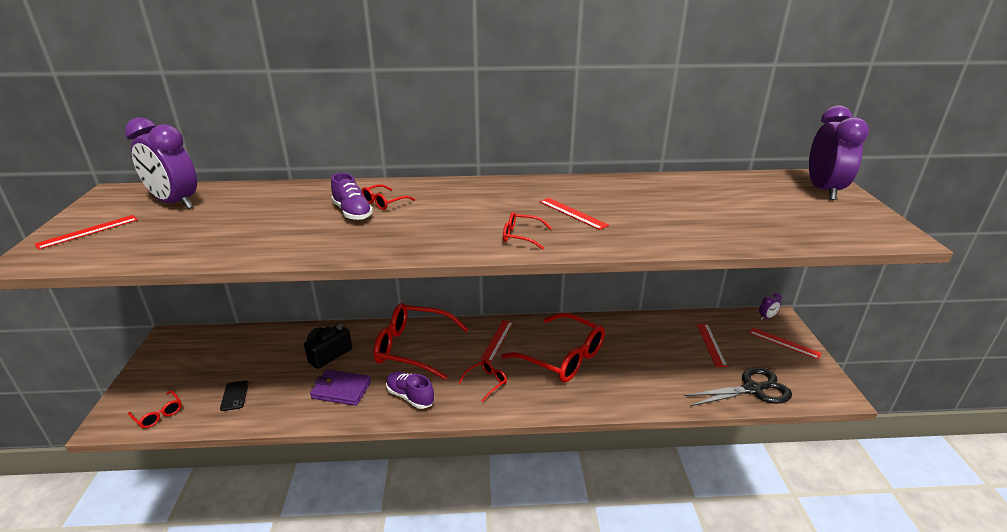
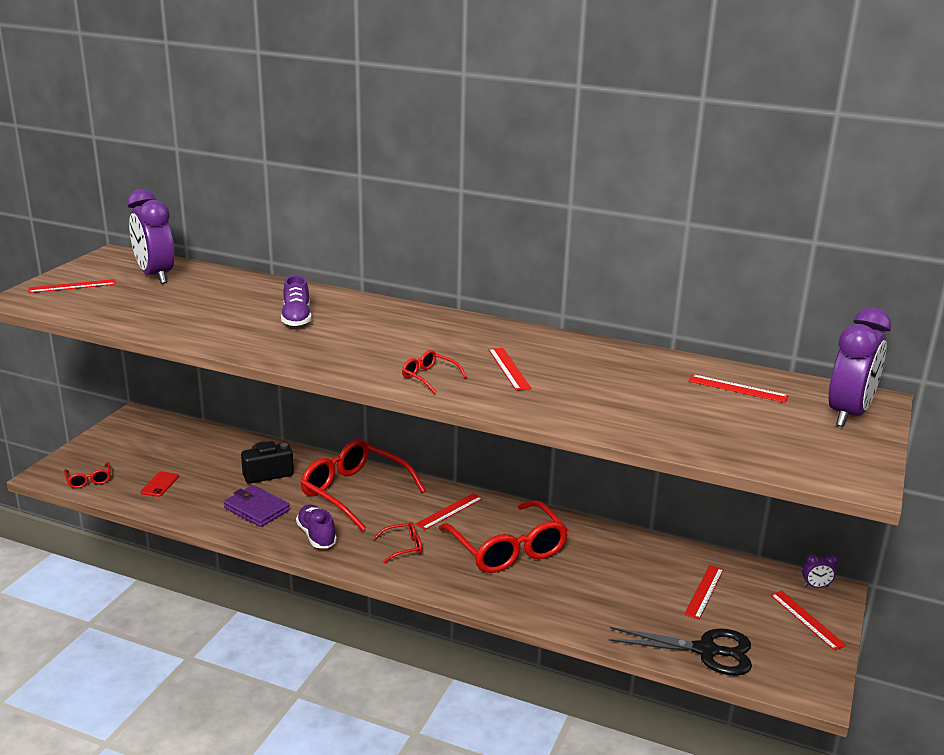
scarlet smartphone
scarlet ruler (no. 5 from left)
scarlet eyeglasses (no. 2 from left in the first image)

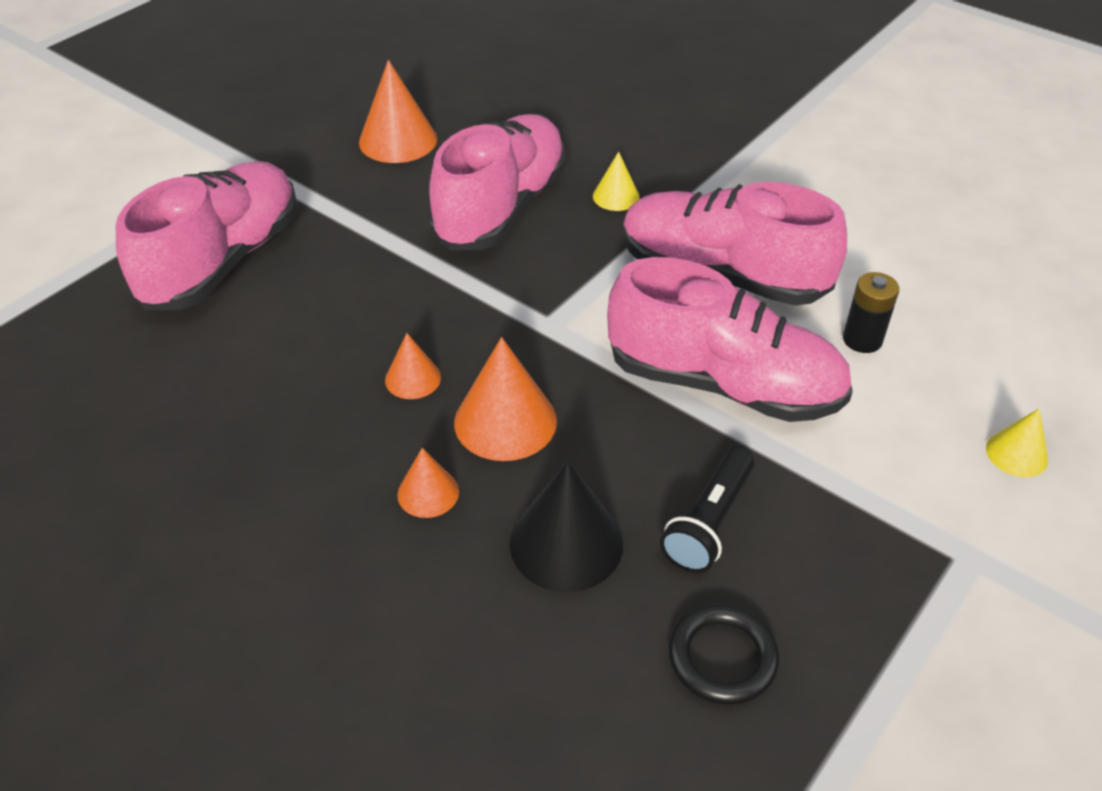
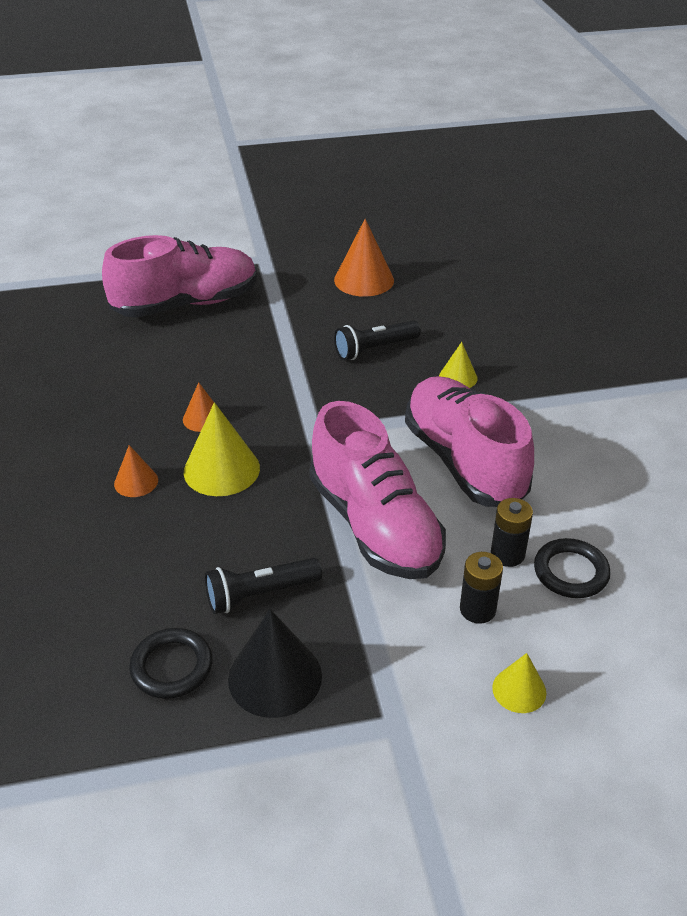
bright yellow cone (no. 1 from left)
black cone
black torch (no. 2 from left)
black power cell (no. 1 from left)
black torus (no. 2 from left)

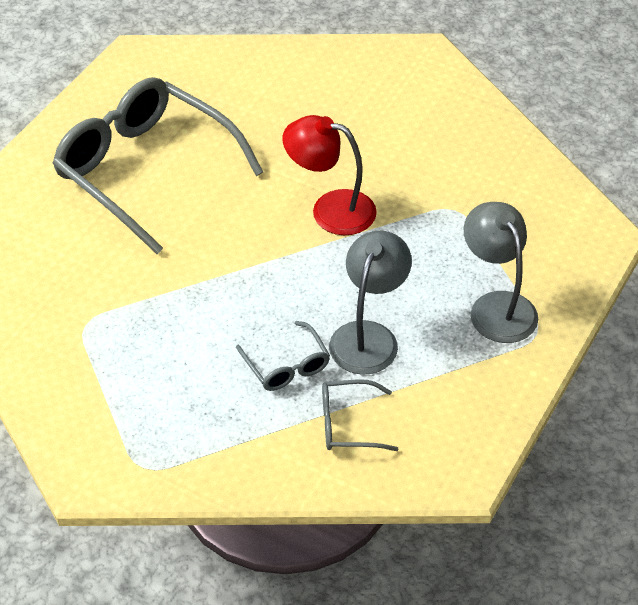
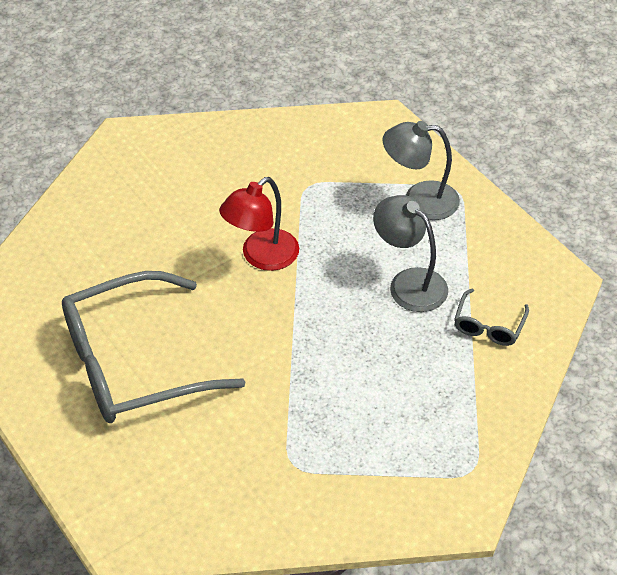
gray eyeglasses (no. 2 from left in the first image)

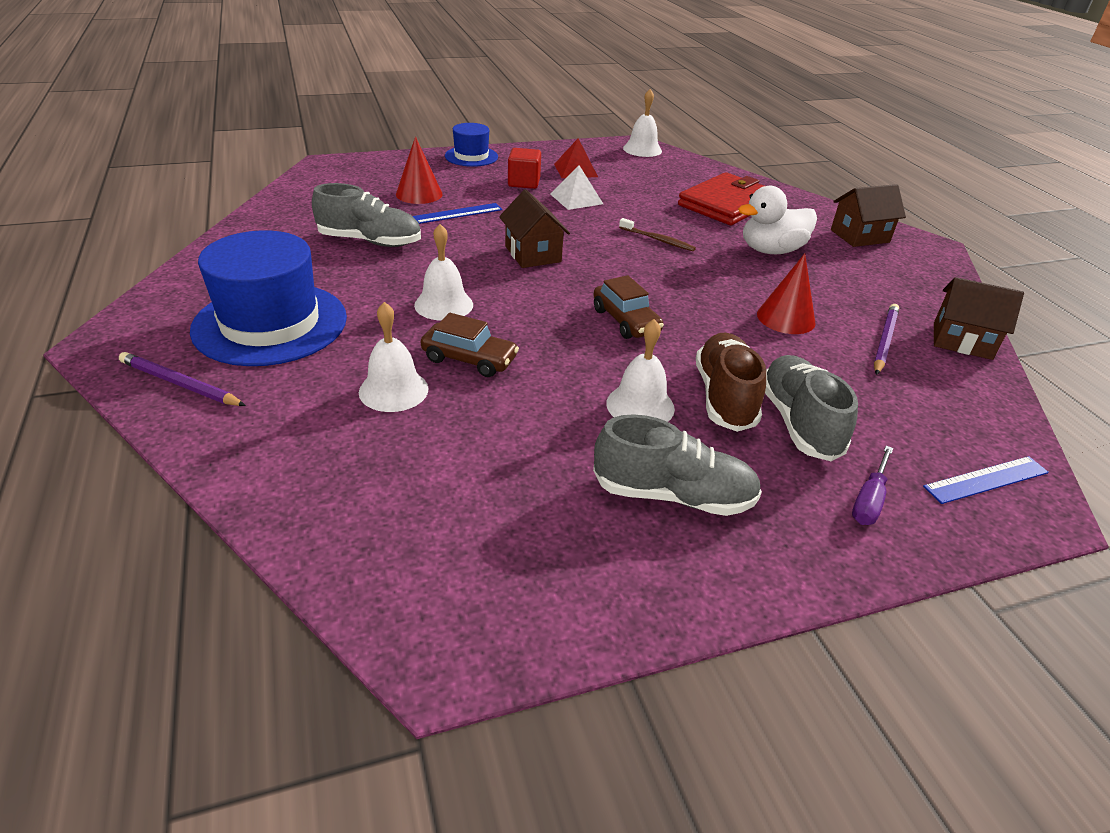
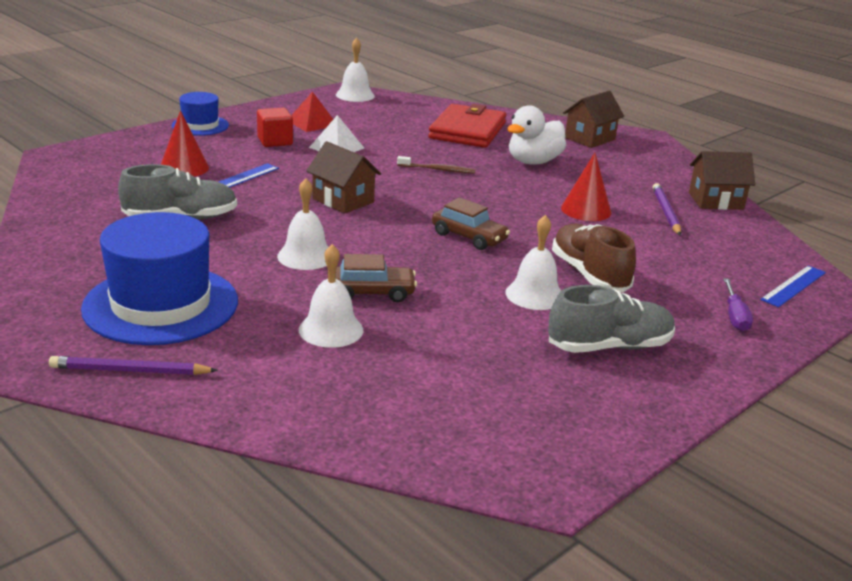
gray lace-up shoe (no. 3 from left in the first image)

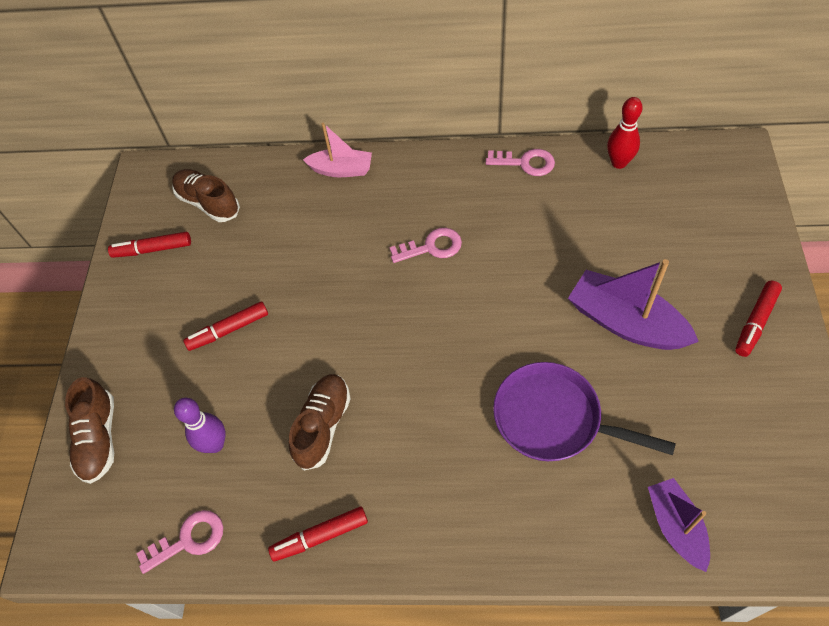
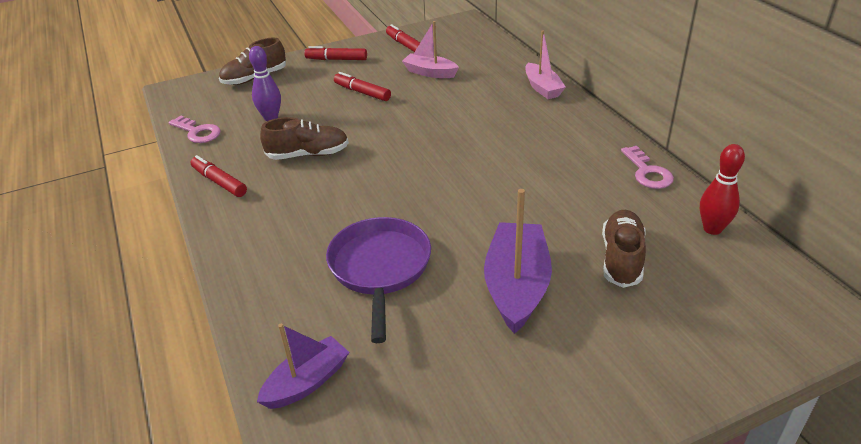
scarlet felt pen (no. 2 from left)
rosy sailboat (no. 1 from left)
dark brown lace-up shoe (no. 3 from left)
rosy latchkey (no. 2 from left in the first image)

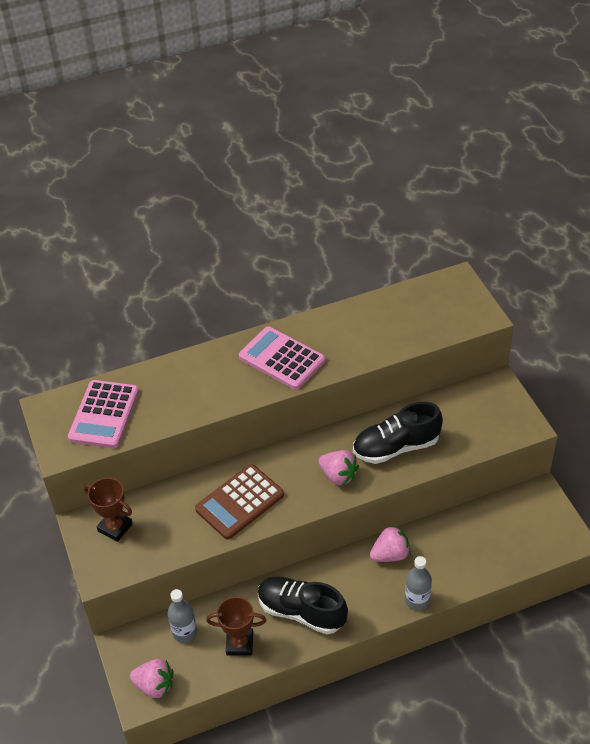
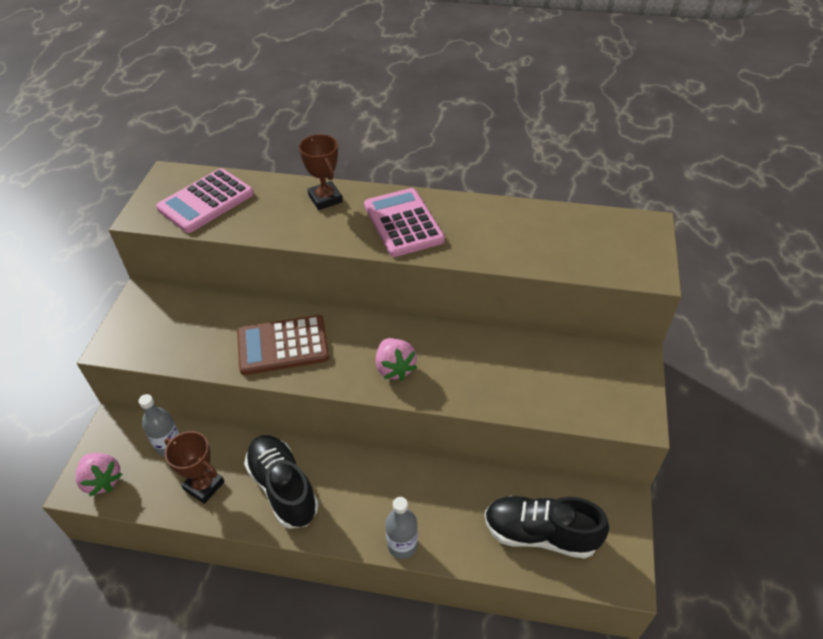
dark brown prize cup (no. 2 from left)
black lace-up shoe (no. 2 from left)
rosy berry (no. 3 from left in the first image)

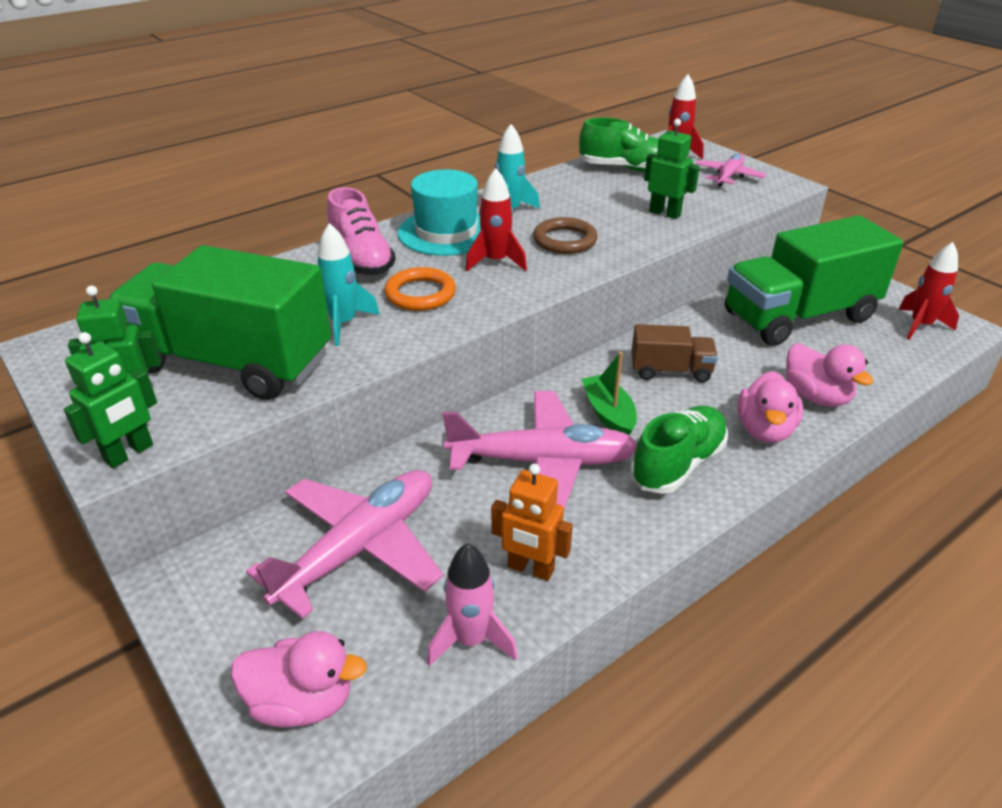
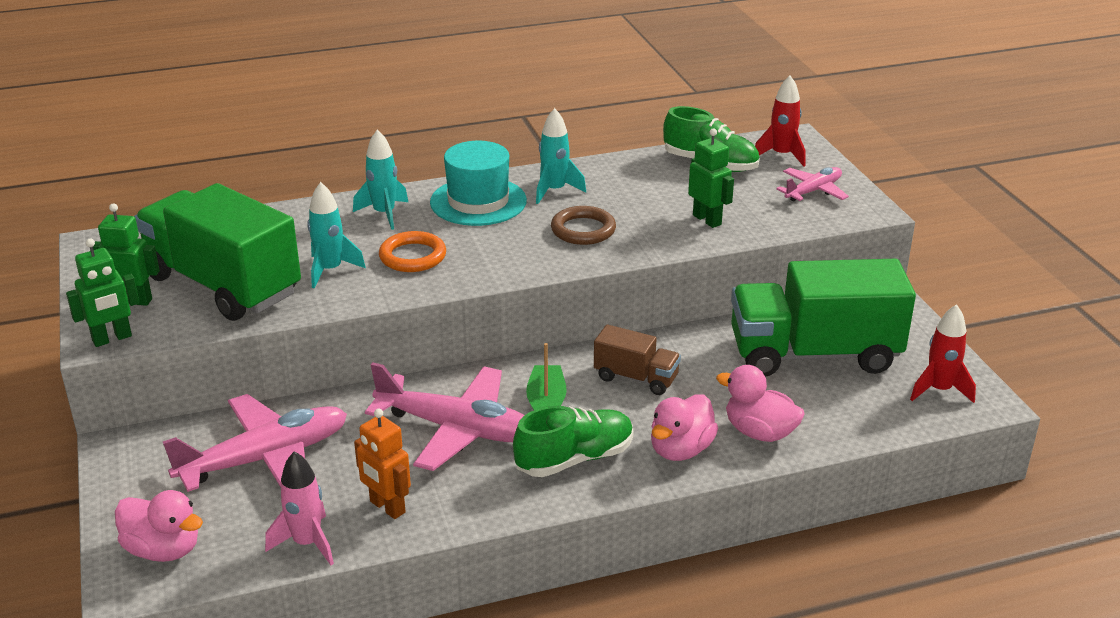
turquoise spaceship (no. 2 from left)
rosy toy duck (no. 3 from left)
scarlet spaceship (no. 1 from left in the first image)

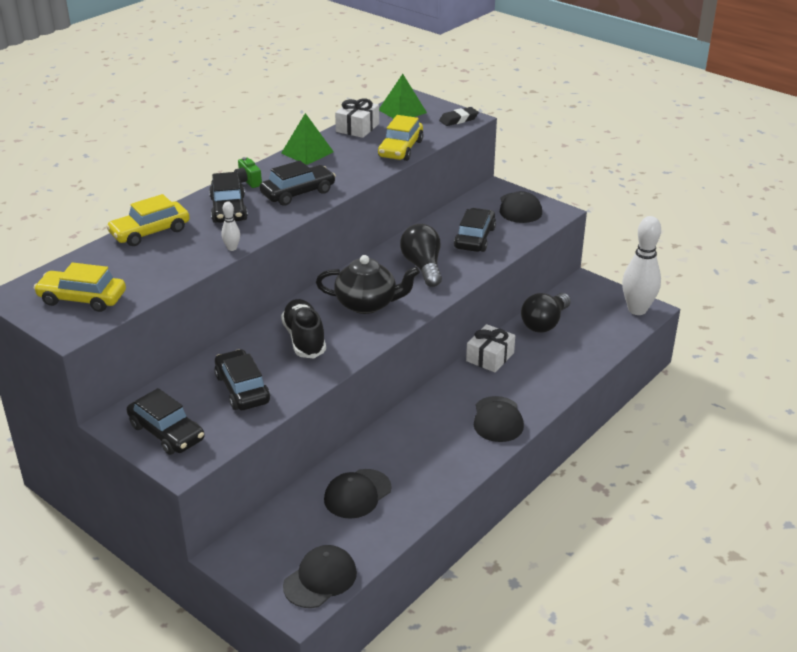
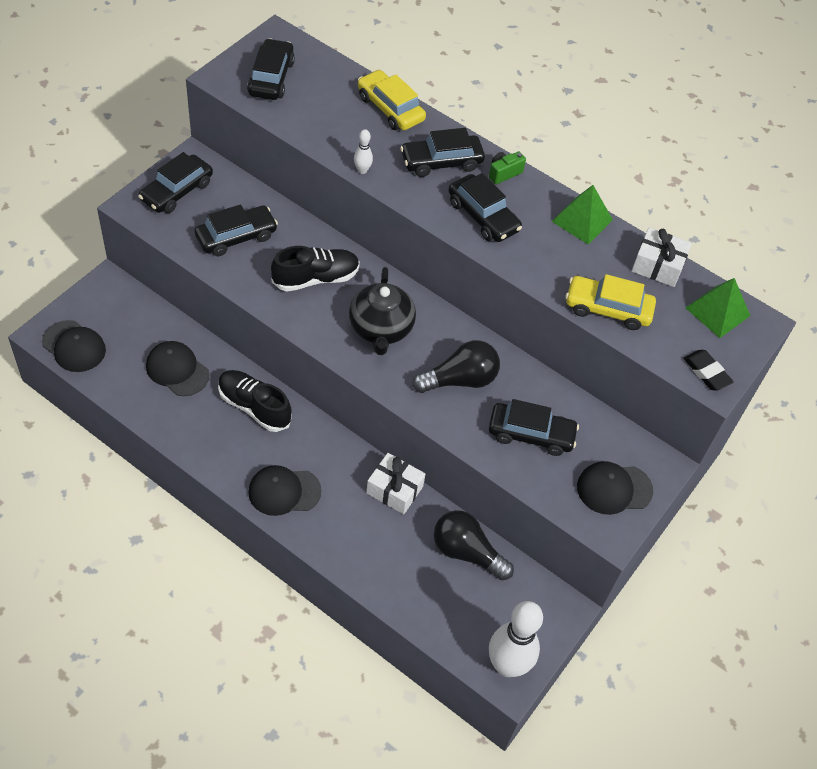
black lace-up shoe (no. 1 from left)
black car (no. 3 from left)

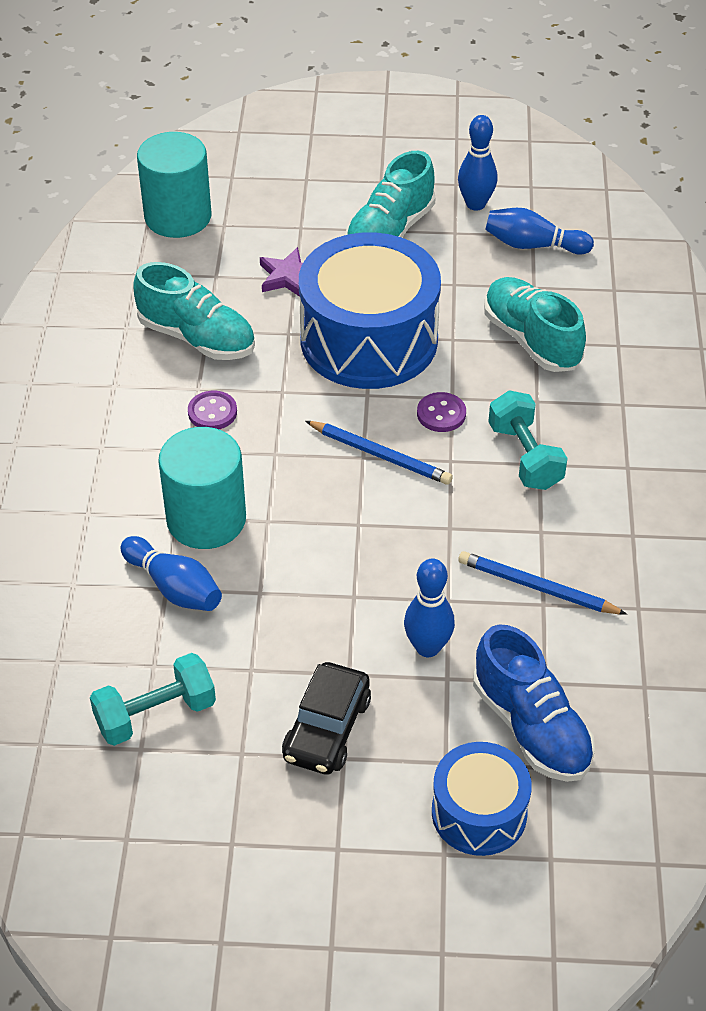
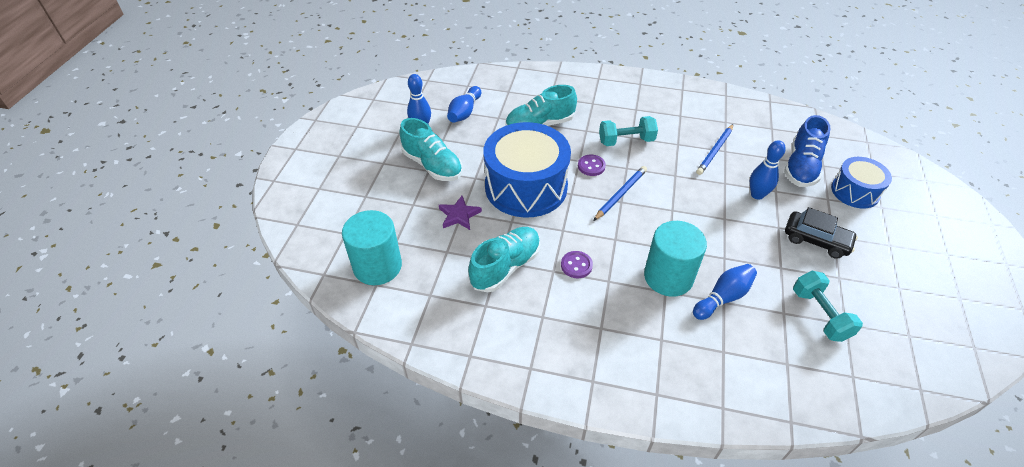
blue lace-up shoe

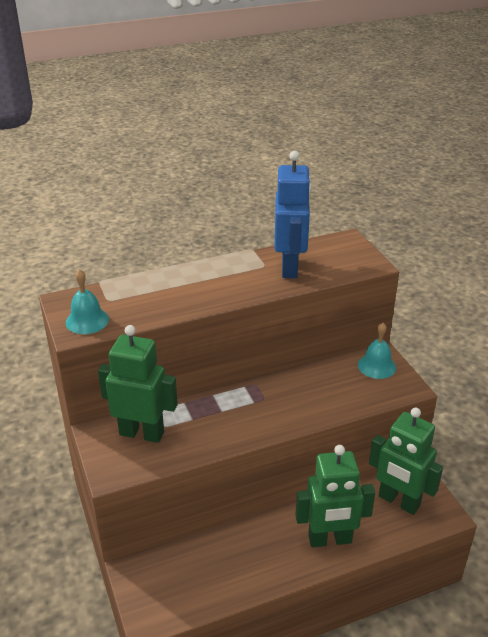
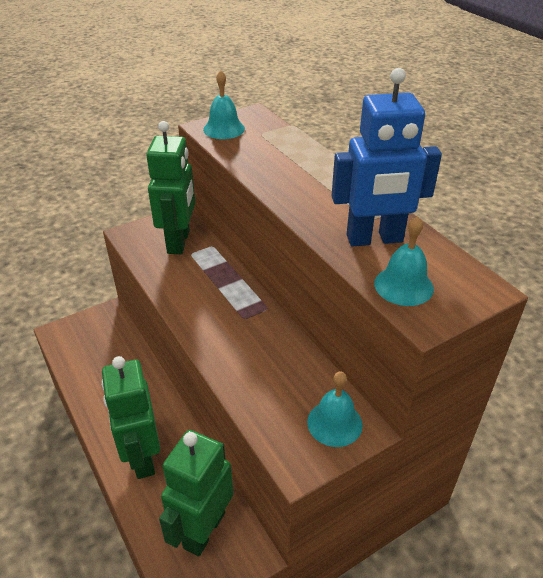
turquoise bell (no. 3 from left)

